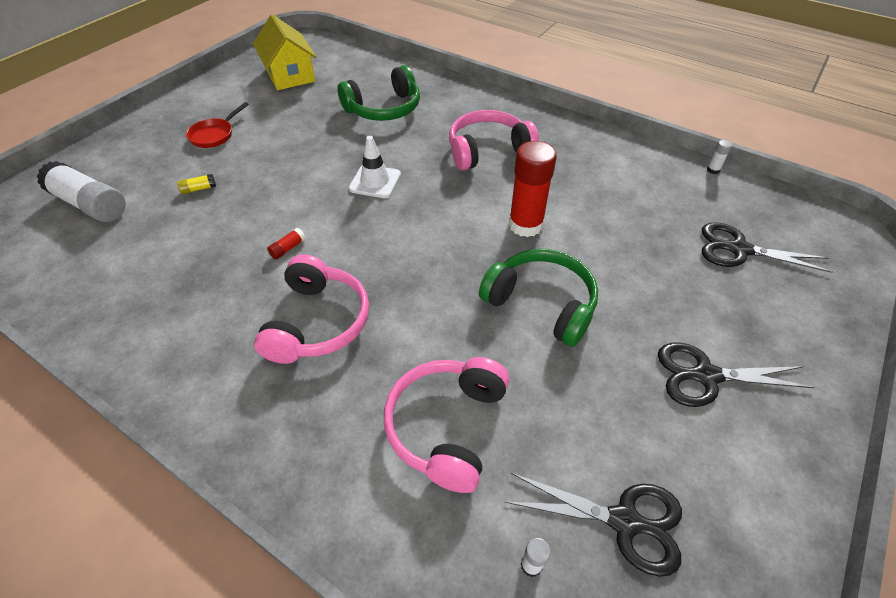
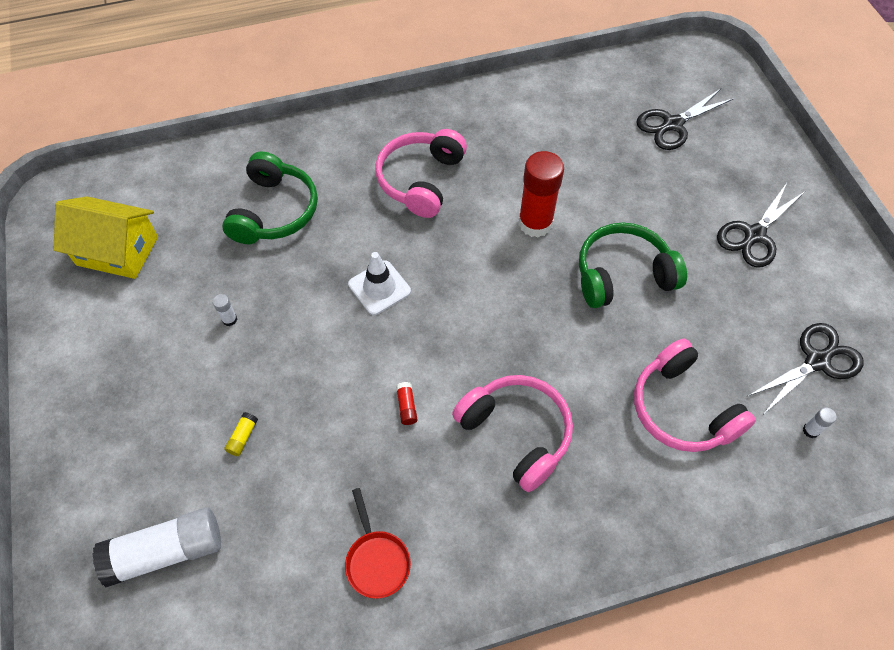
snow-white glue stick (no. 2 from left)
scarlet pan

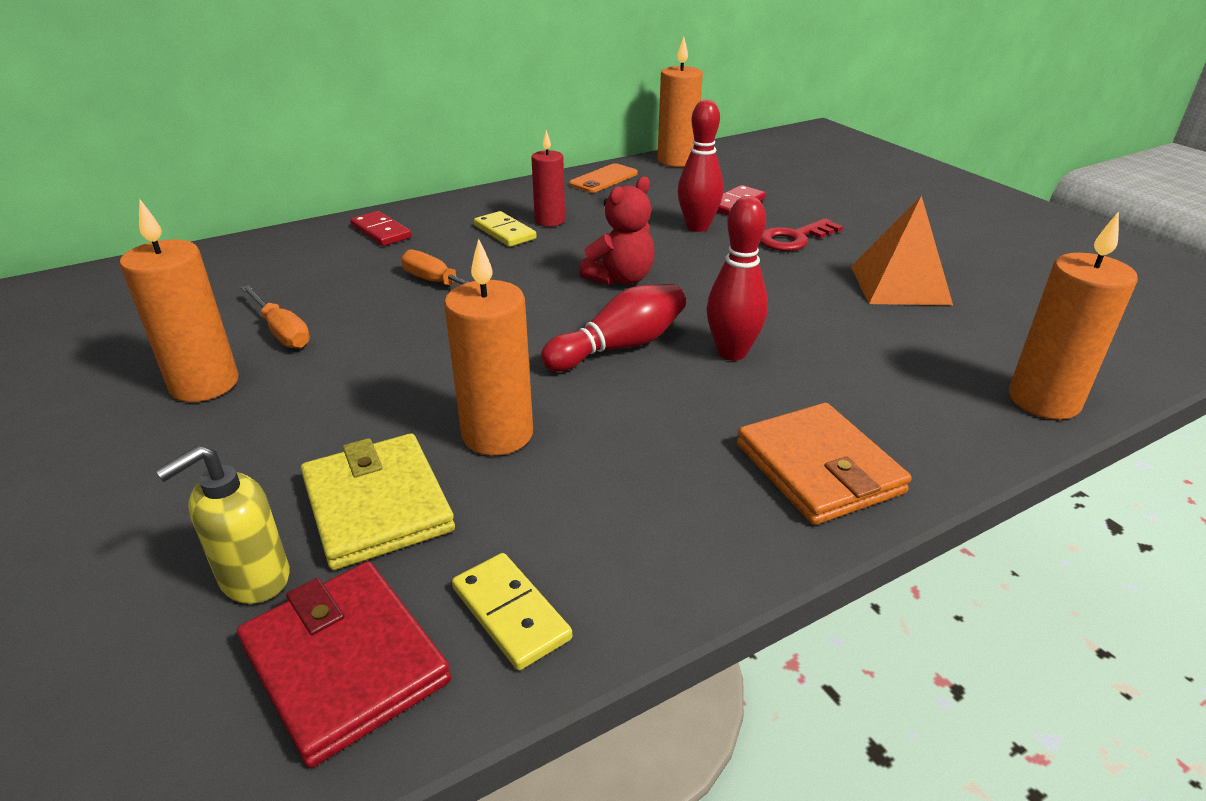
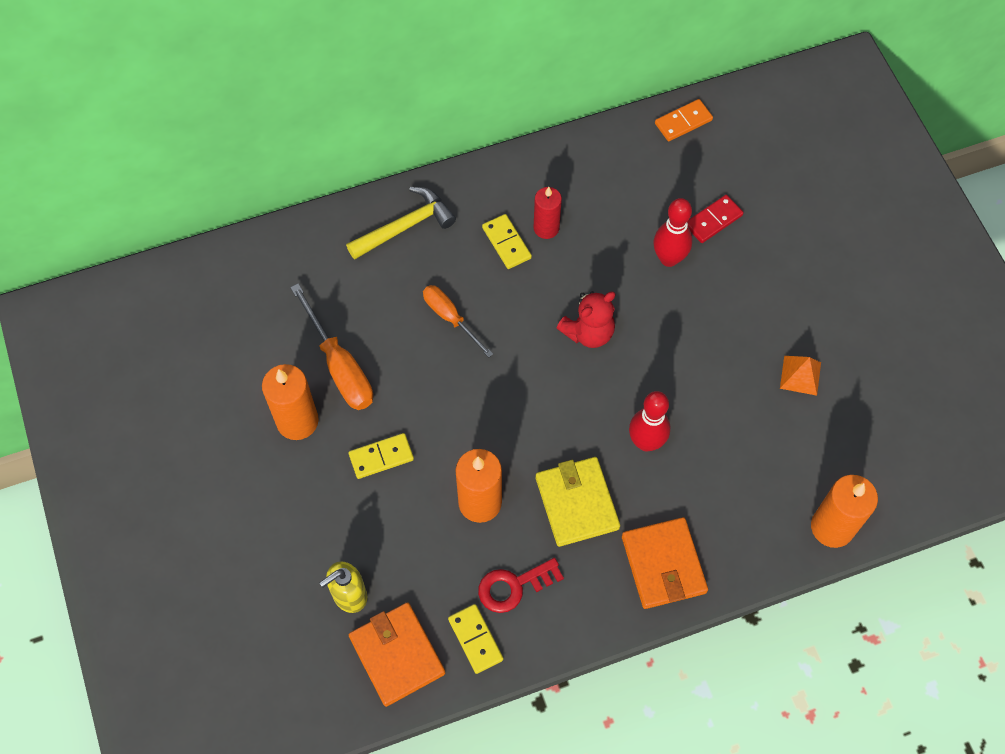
orange hand screwdriver (no. 1 from left)
bright yellow carpenter's hammer
bright yellow domino (no. 1 from left)
orange card wallet (no. 1 from left)
scarlet latchkey
bright yellow card wallet
orange domino
orange solid pyramid
scarlet skittle (no. 1 from left in the first image)
orange smartphone

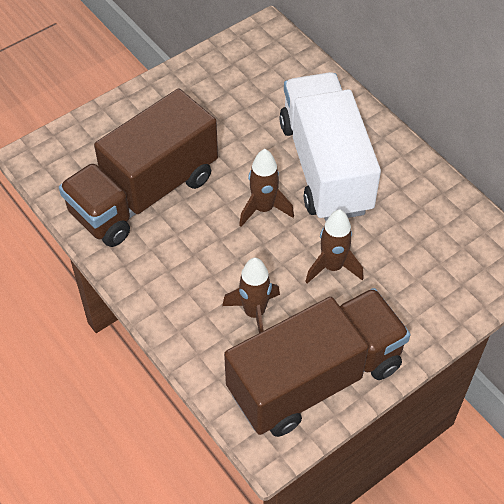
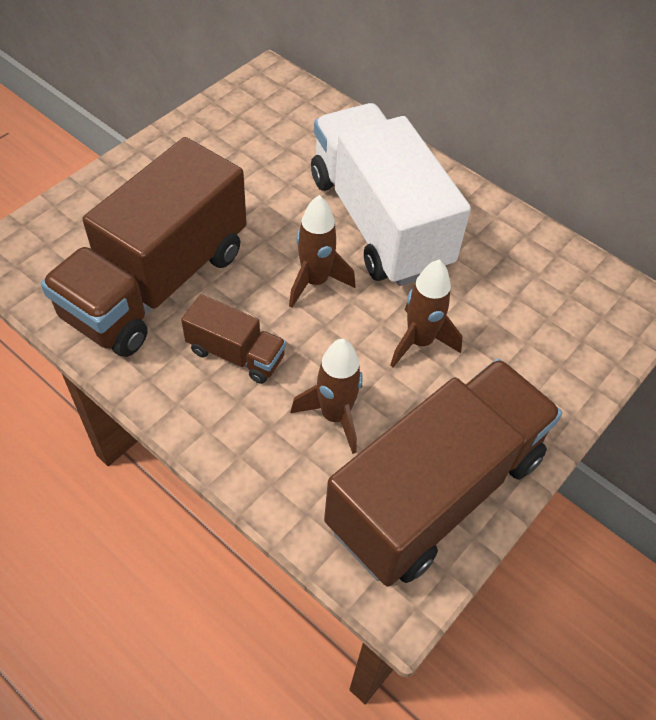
dark brown lorry (no. 2 from left)

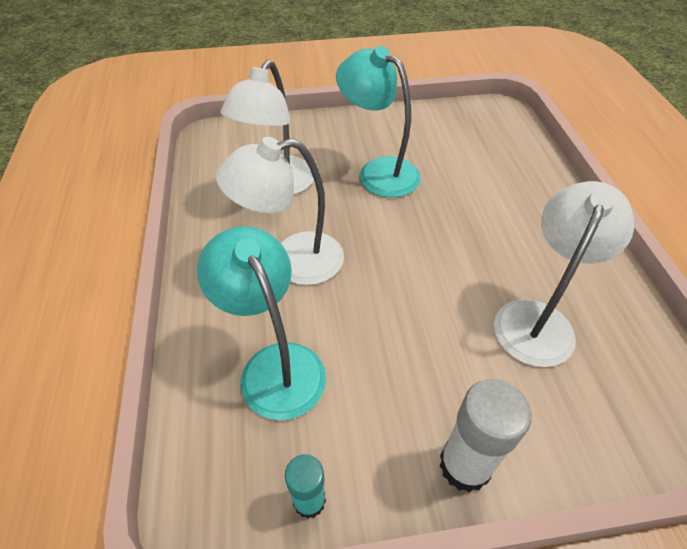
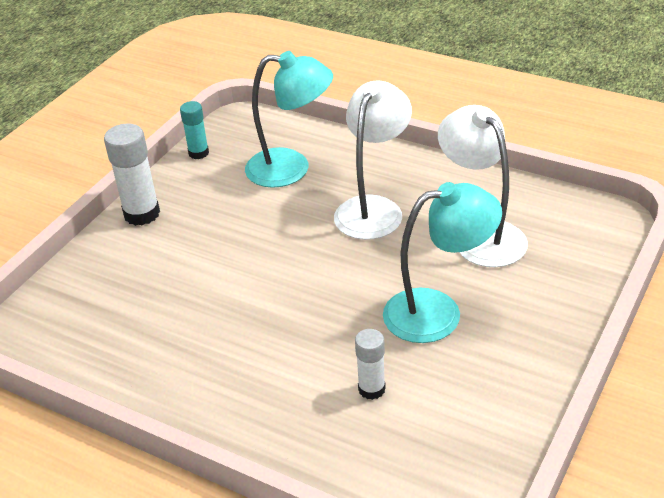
snow-white glue stick (no. 2 from left)
snow-white lamp (no. 3 from left in the first image)

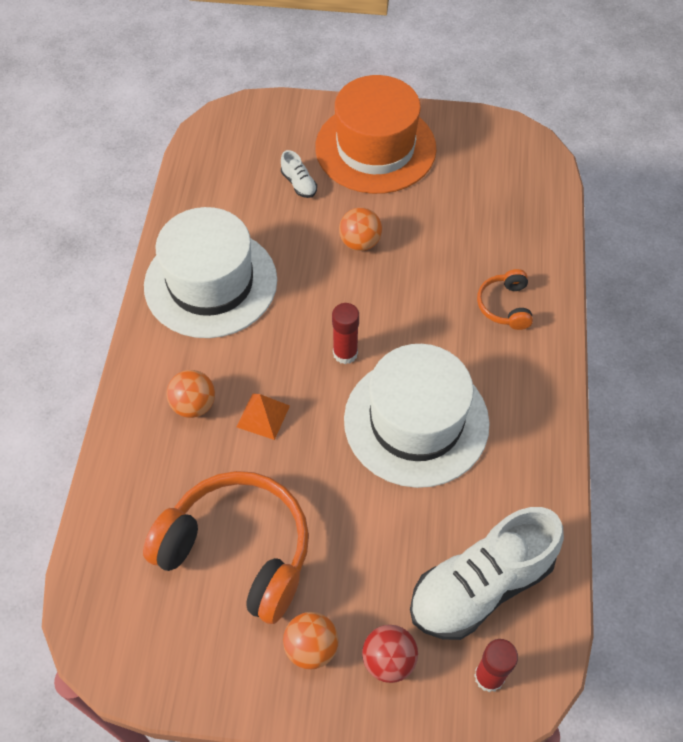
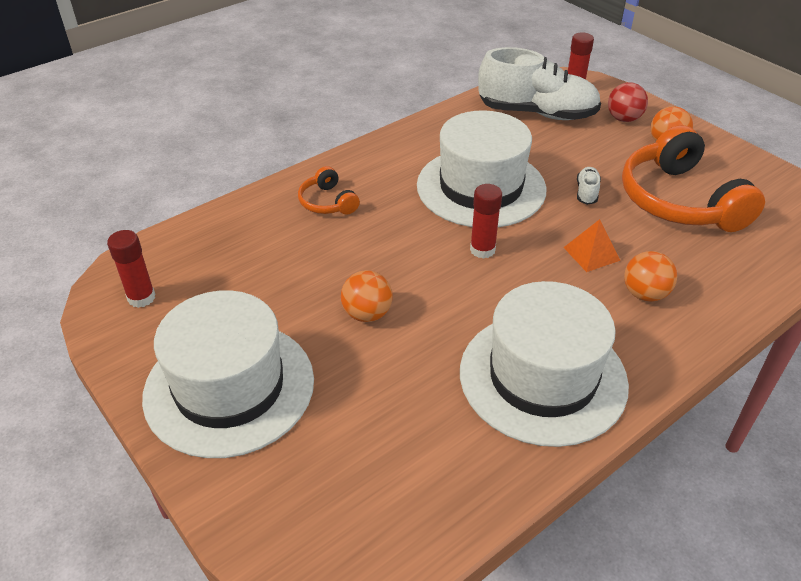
scarlet glue stick (no. 1 from left)
snow-white hat (no. 1 from left)
orange headset (no. 1 from left)
snow-white lace-up shoe (no. 2 from left)

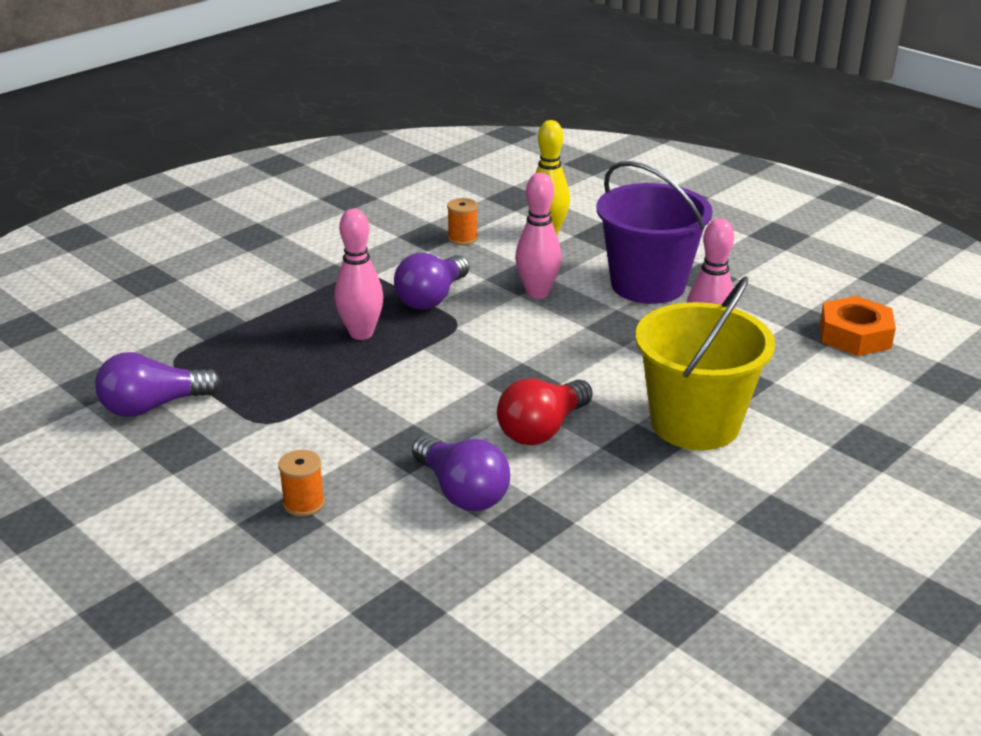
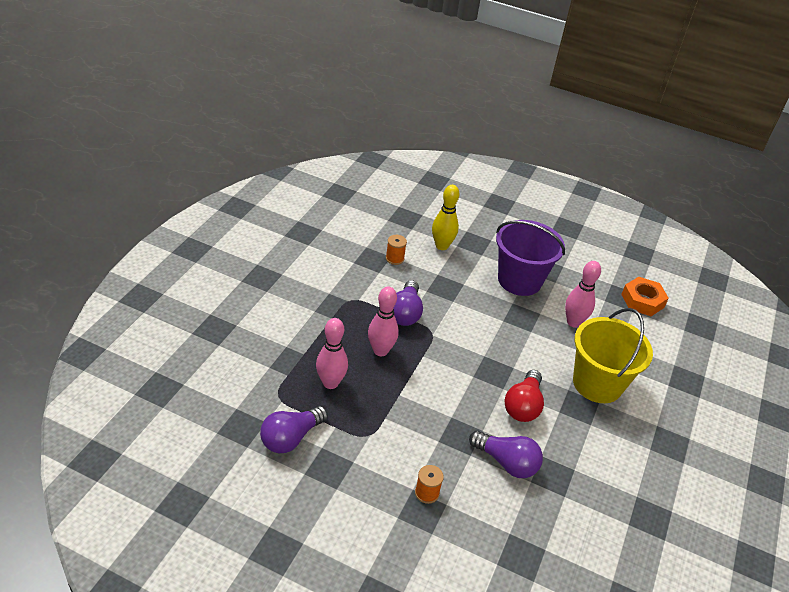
rosy skittle (no. 1 from left)

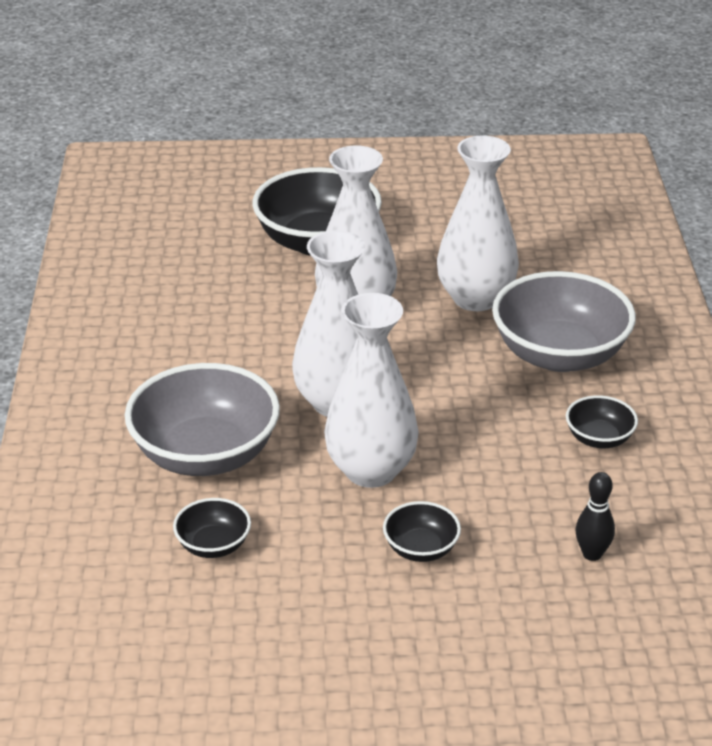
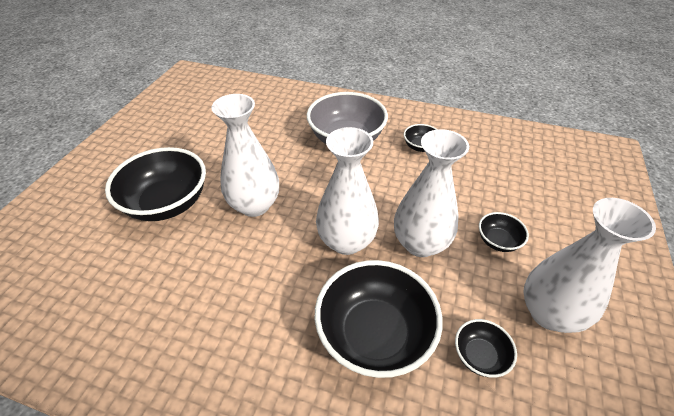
black bowl (no. 2 from left)
snow-white flower vase (no. 4 from left)
black skittle

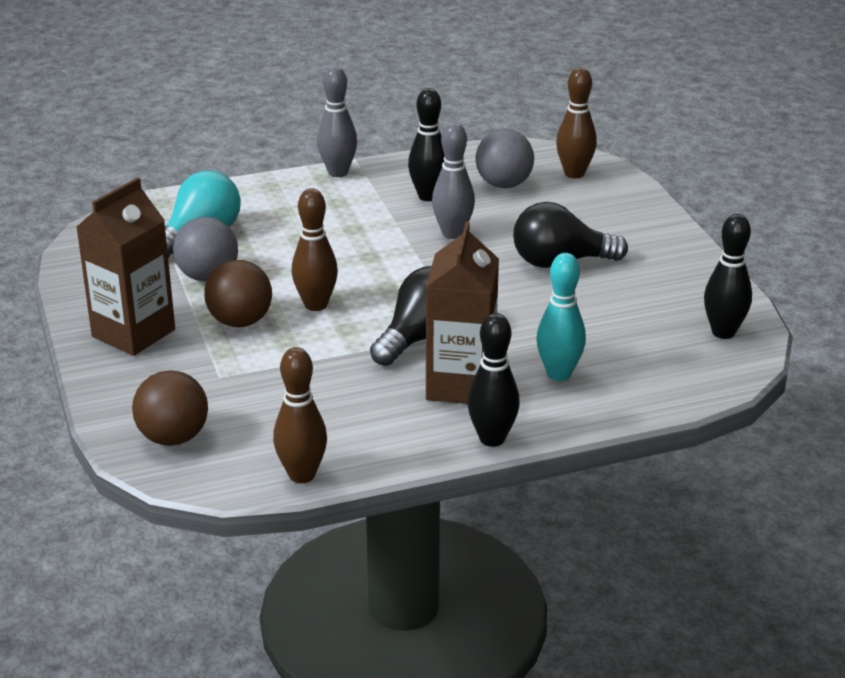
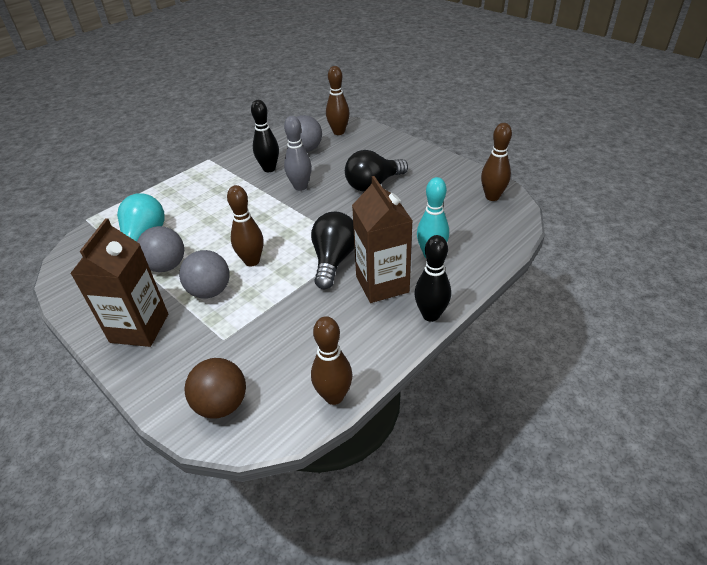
gray play ball (no. 2 from left)
dark brown skittle (no. 4 from left)
gray skittle (no. 1 from left in the first image)

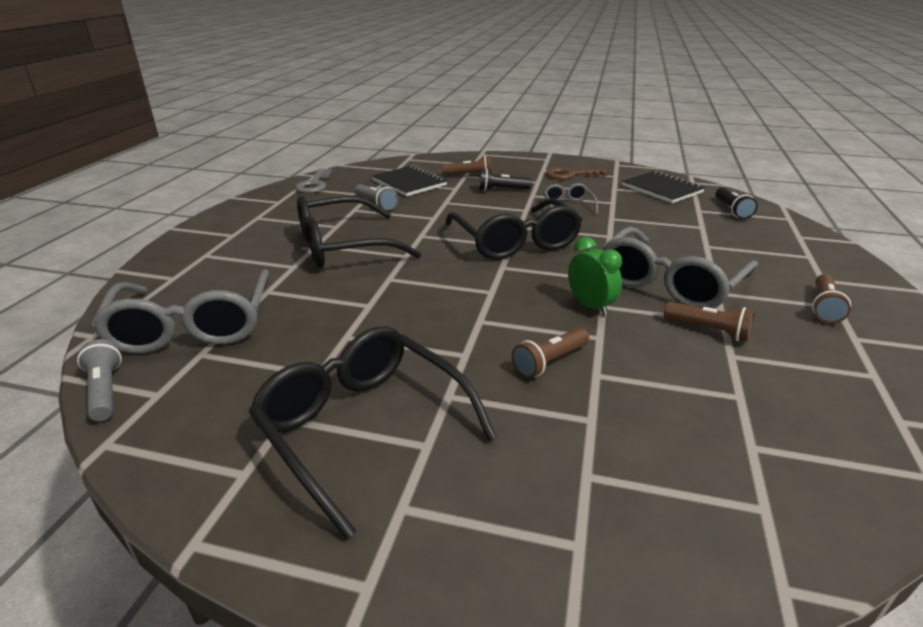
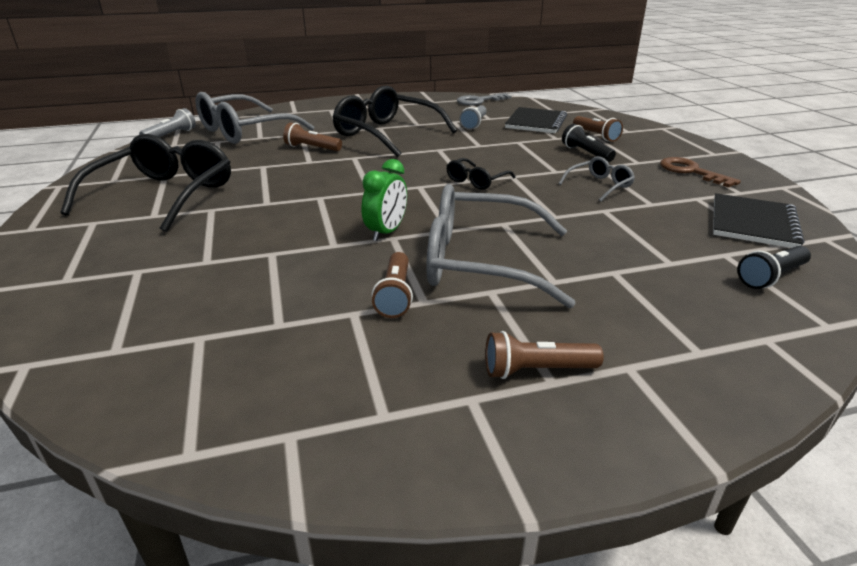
dark brown torch (no. 1 from left)
black eyeglasses (no. 3 from left)

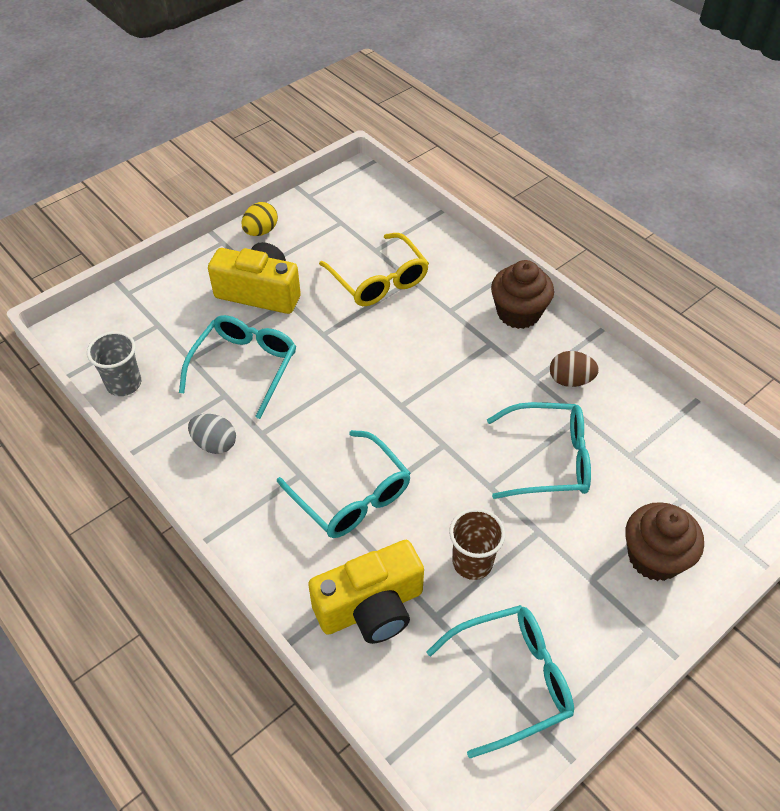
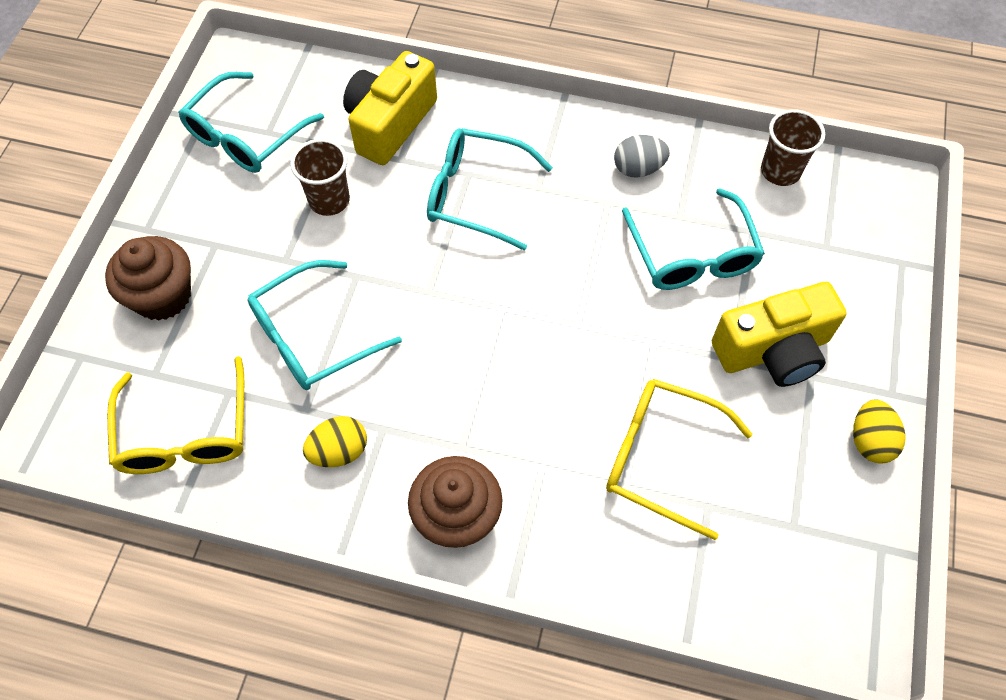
bright yellow eyeglasses (no. 1 from left)
bright yellow toy egg (no. 1 from left)
dark brown cup (no. 2 from left)

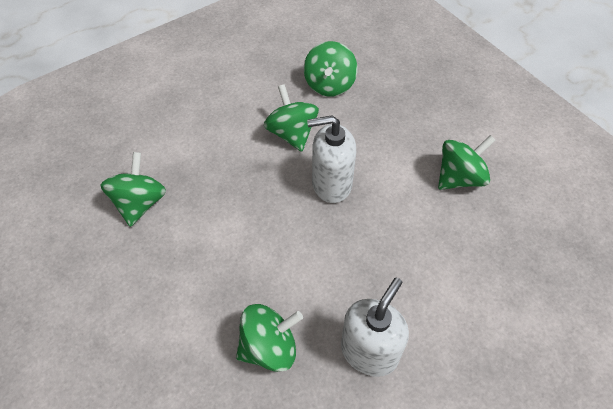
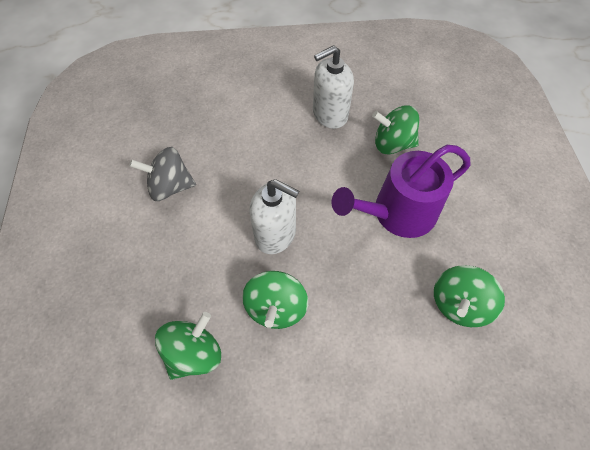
gray spinning top
royal purple sprinkling can

